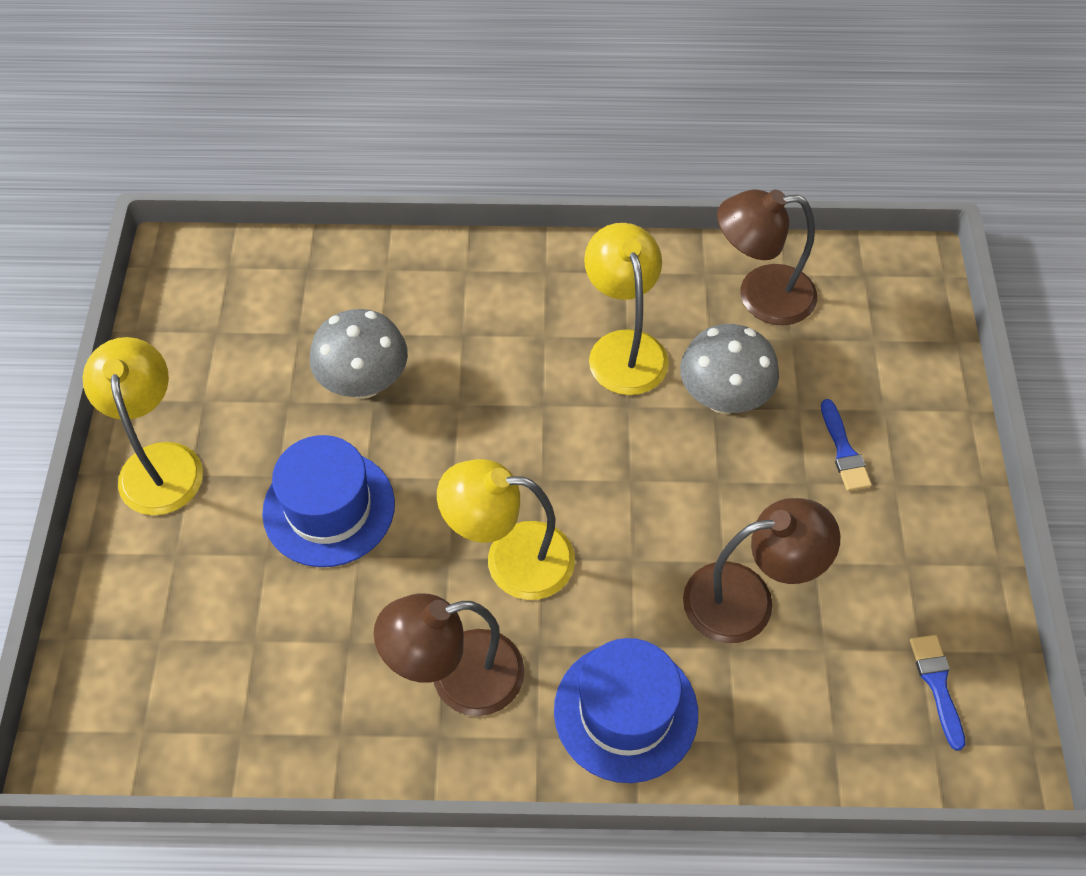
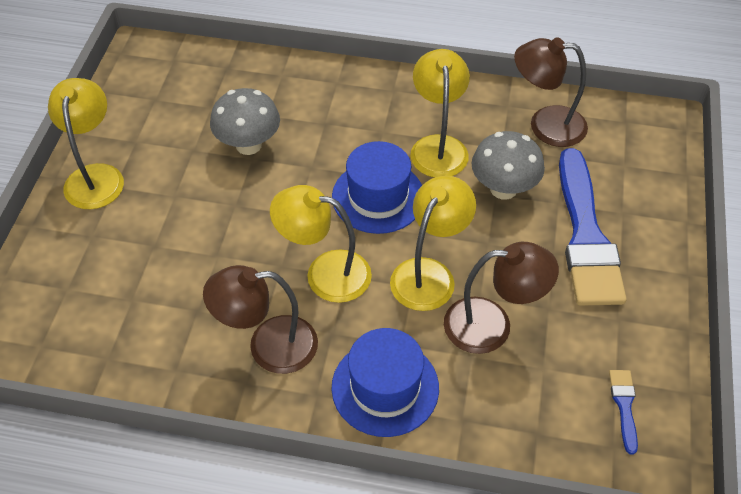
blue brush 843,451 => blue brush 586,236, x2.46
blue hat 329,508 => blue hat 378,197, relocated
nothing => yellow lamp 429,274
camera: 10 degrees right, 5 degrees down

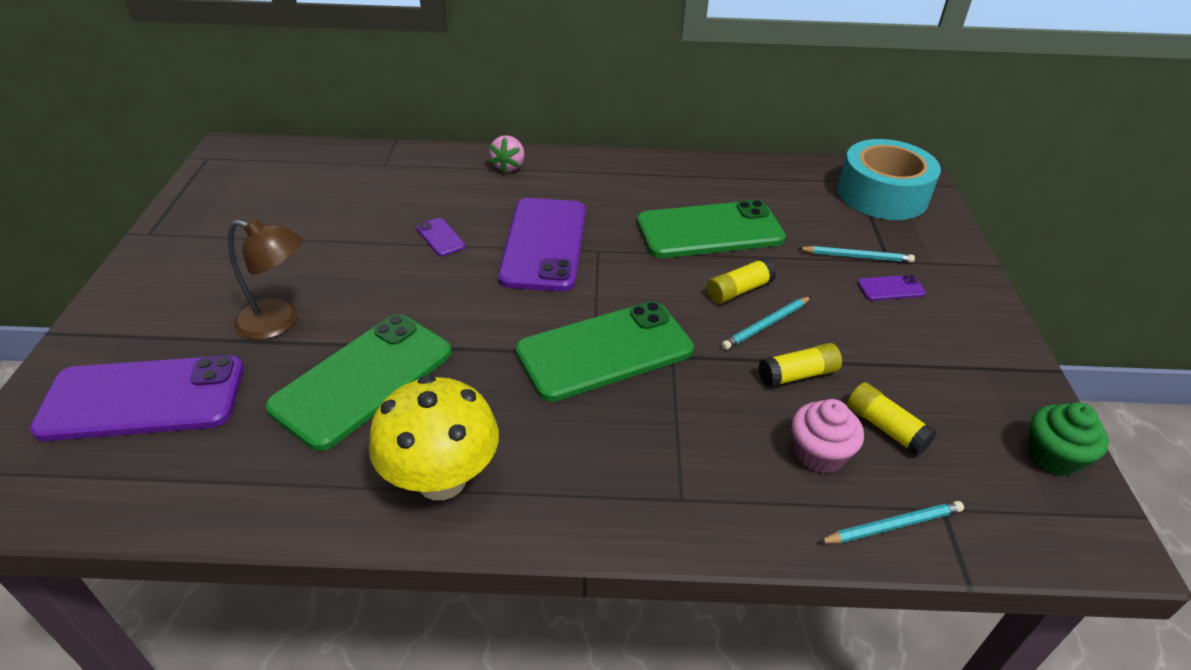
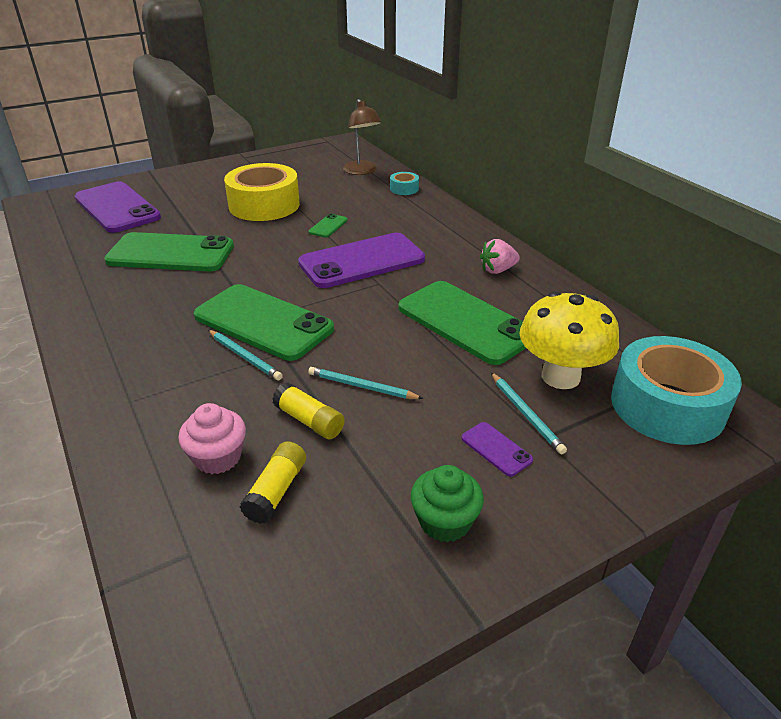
pink strawberry 508,166 => pink strawberry 497,270, relocated
brown lamp 279,322 => brown lamp 362,171, relocated
purple phone 440,237 => green phone 328,226
yellow glue stick 739,290 => nothing
yellow mushroom 441,479 => yellow mushroom 560,376, relocated
green cupcake 1053,456 => green cupcake 445,521, relocated
turquoise pencil 893,525 => turquoise pencil 245,356, relocated
nothing => yellow tape 264,205
nothing => turquoise tape 404,189
camera: 60 degrees right, 5 degrees down

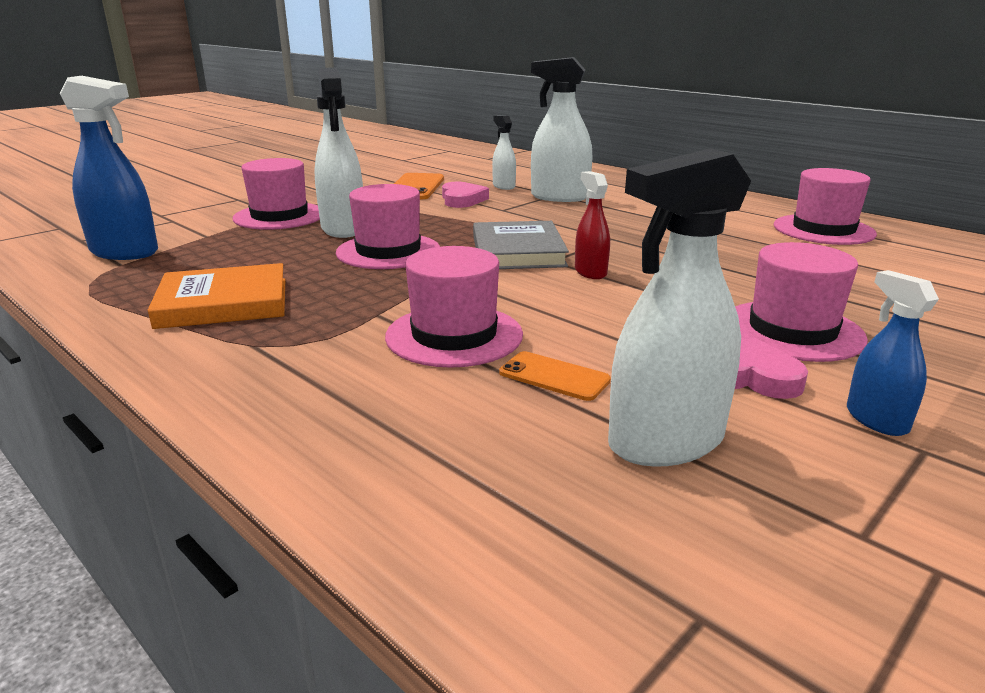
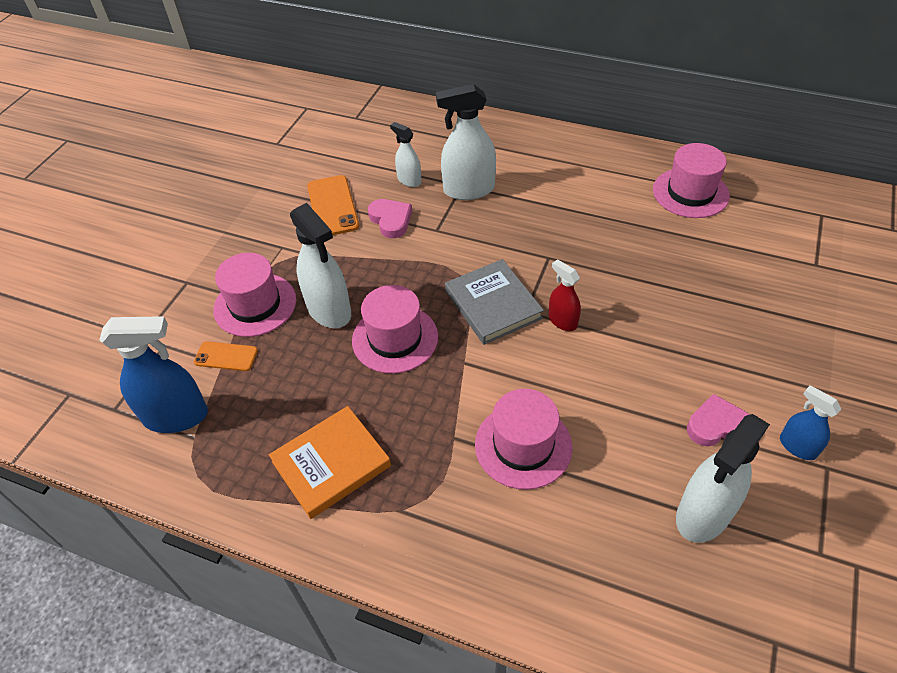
pink hat 792,330 => nothing
orange phone 554,376 => orange phone 226,356, relocated
camera: 20 degrees left, 25 degrees up

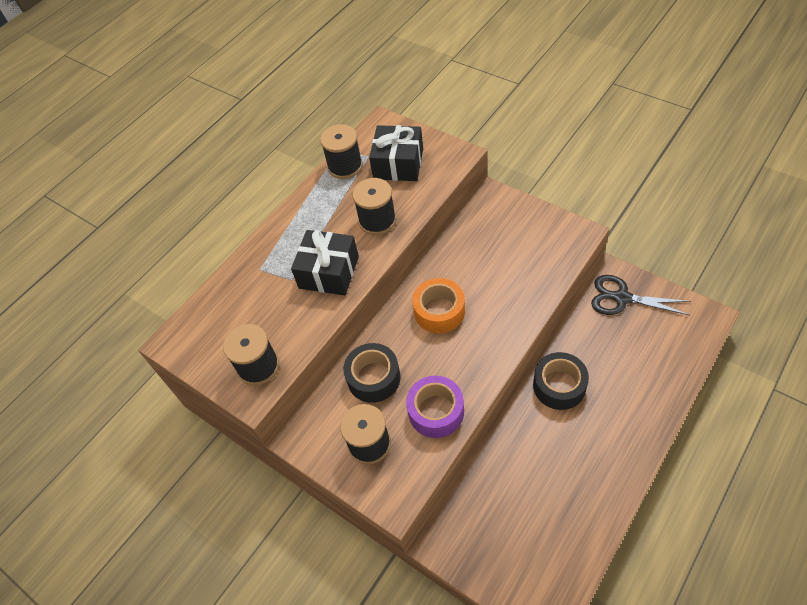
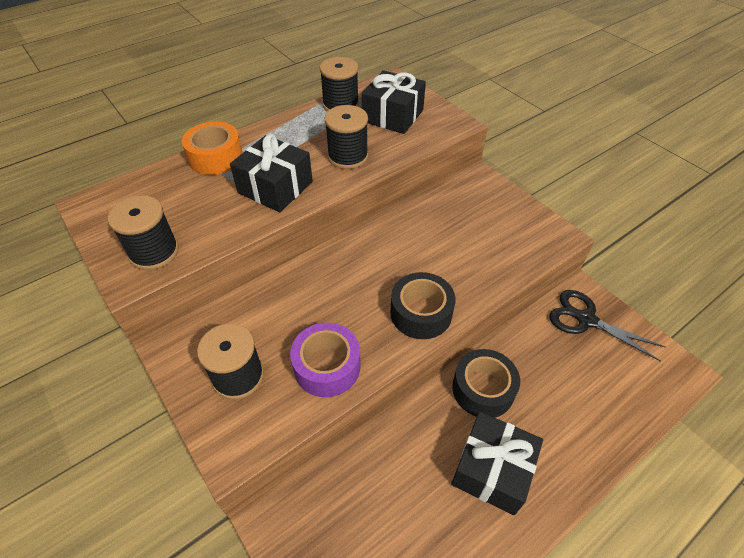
orange tape 439,311 => orange tape 216,157, relocated
black tape 373,378 => black tape 421,313, relocated
nothing => black gift 492,469
camera: 10 degrees right, 5 degrees down

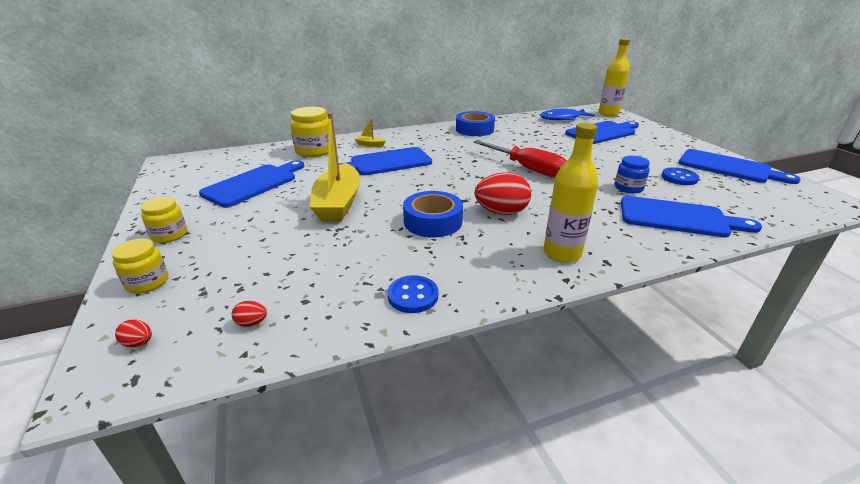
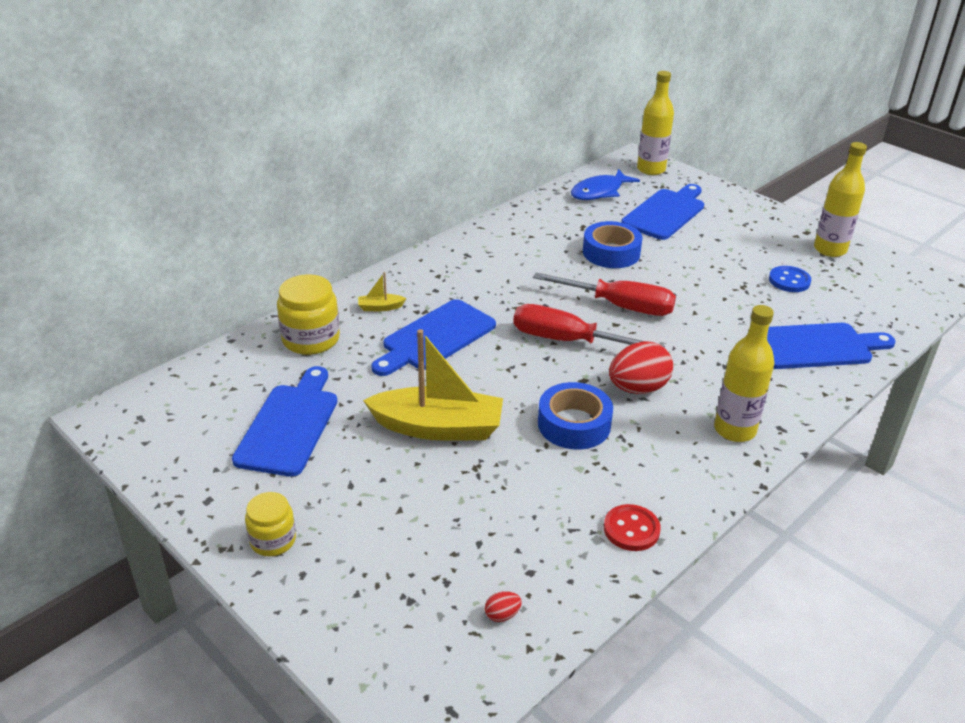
blue tape 474,129 => blue tape 611,252, relocated
yellow boat 338,203 => yellow boat 438,427, 60 degrees counterclockwise
blue cutting board 728,167 => yellow bottle 830,249
blue jar 628,188 => nothing
yellow jar 147,282 => nothing
blue button 413,296 => red button 631,529
red egg 139,343 => nothing
nothing => red screwdriver 566,340
camera: 25 degrees left, 5 degrees up

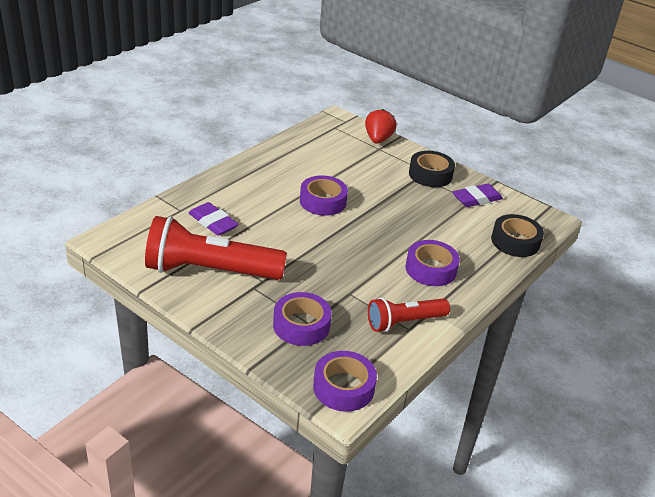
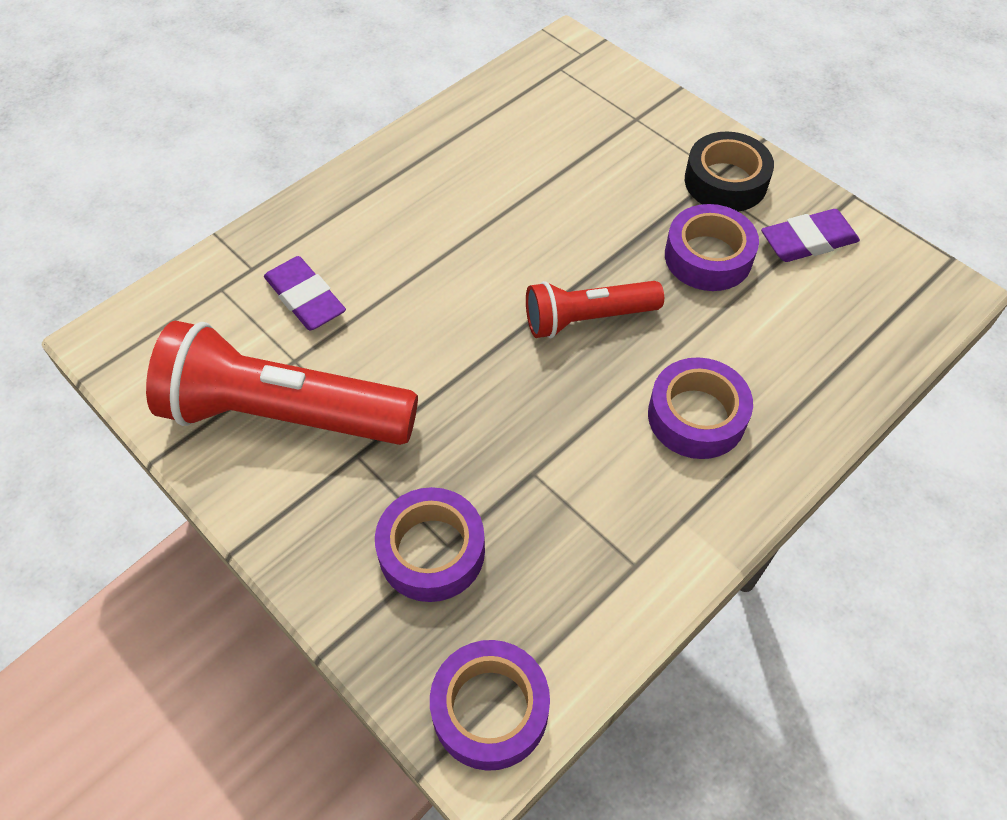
red strawberry 378,139 => nothing
purple tape 323,201 => purple tape 708,257, relocated
black tape 515,241 => nothing
red flashlight 404,322 => red flashlight 587,318, relocated
camera: 10 degrees right, 20 degrees up

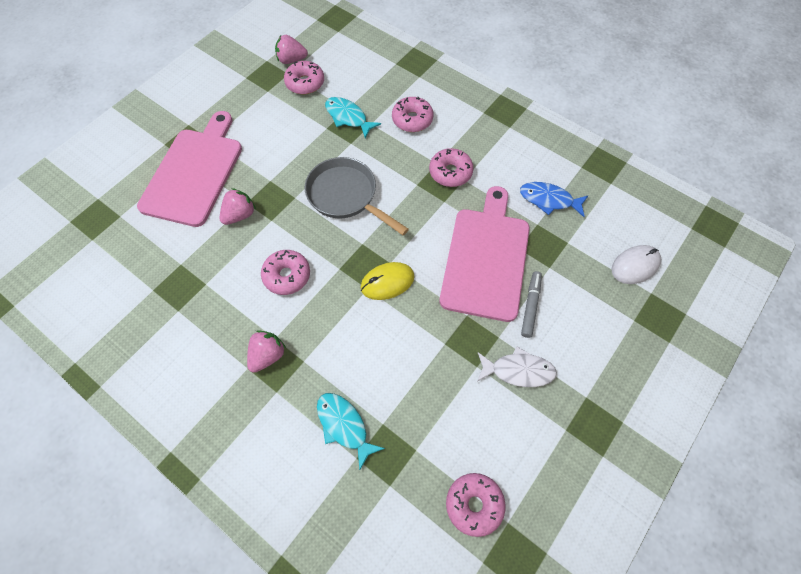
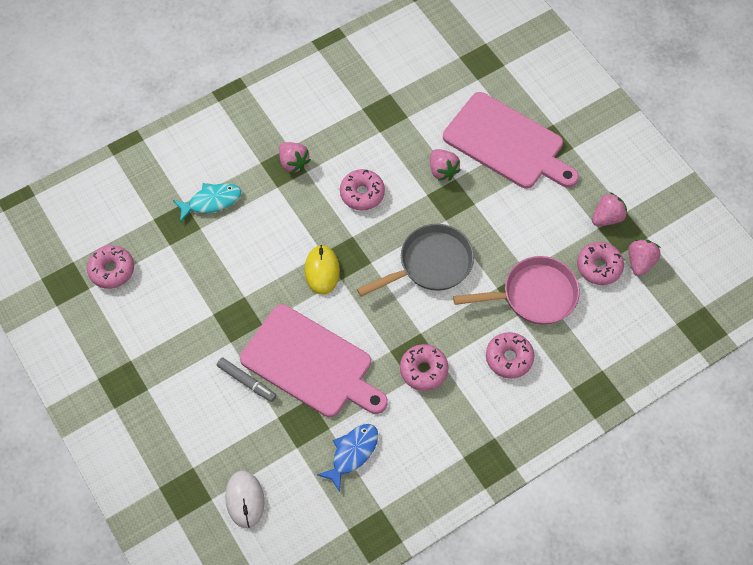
turquoise fish 348,117 => pink pan 533,295
white fish 518,371 => nothing
nothing => pink strawberry 607,217
camera: 110 degrees right, 0 degrees up

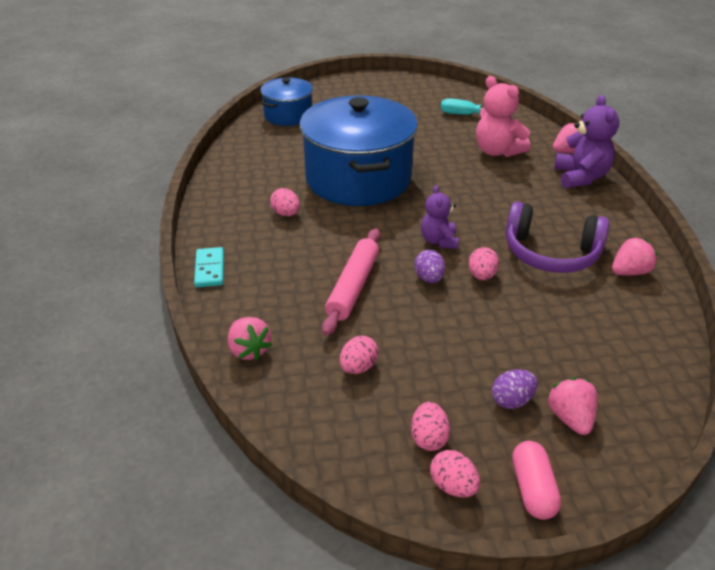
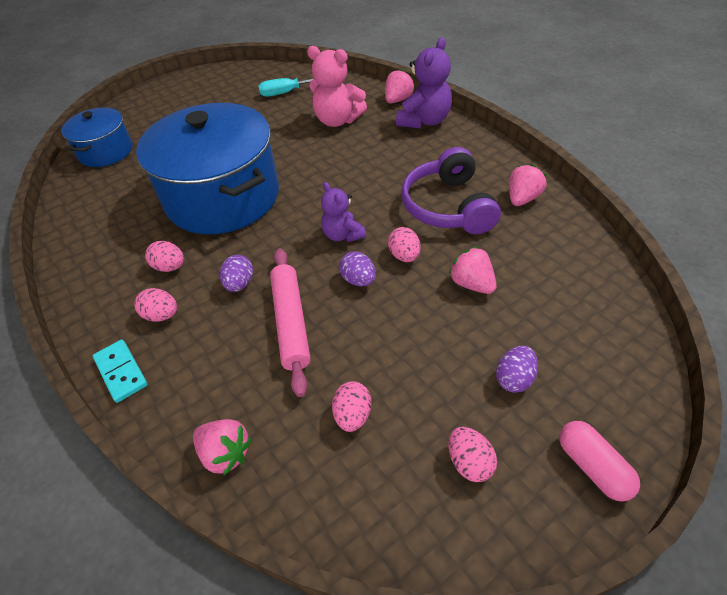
purple teddy bear 580,177 => purple teddy bear 424,121, 60 degrees clockwise
purple headphones 550,253 => purple headphones 448,206, 90 degrees clockwise
pink strawberry 570,418 => pink strawberry 471,284, relocated
pink egg 453,486 => pink egg 162,315, relocated
nothing => purple egg 240,284
camera: 25 degrees left, 10 degrees up

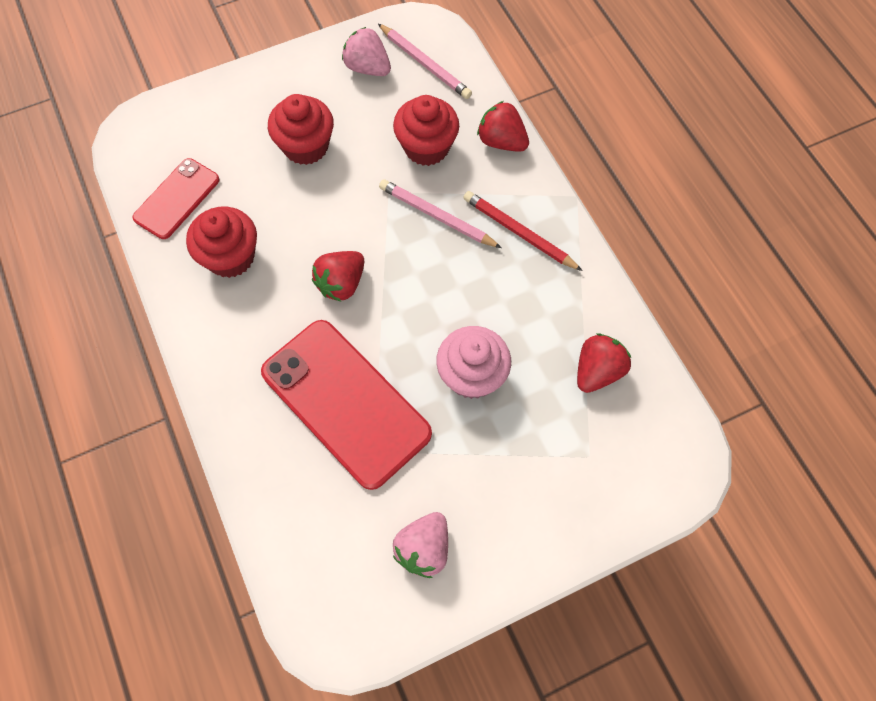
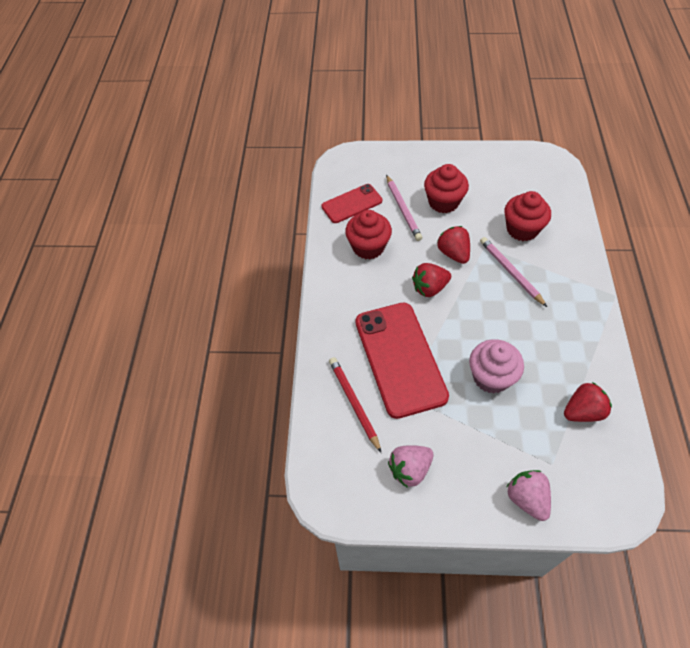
pink pencil 425,64 => pink pencil 403,209, relocated
pink strawberry 367,68 => pink strawberry 527,499, relocated
red strawberry 501,141 => red strawberry 453,253, relocated
red pencil 519,232 => red pencil 354,403, relocated
camera: 30 degrees right, 10 degrees down

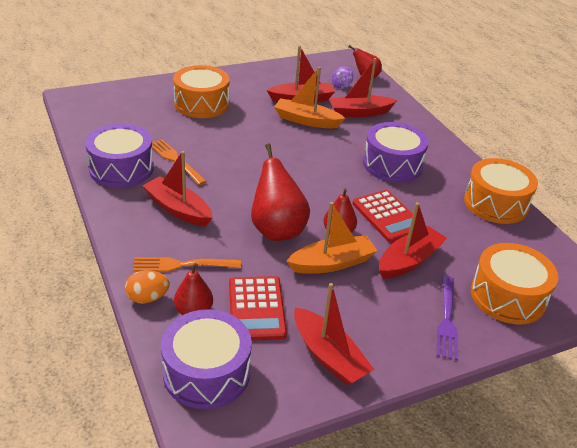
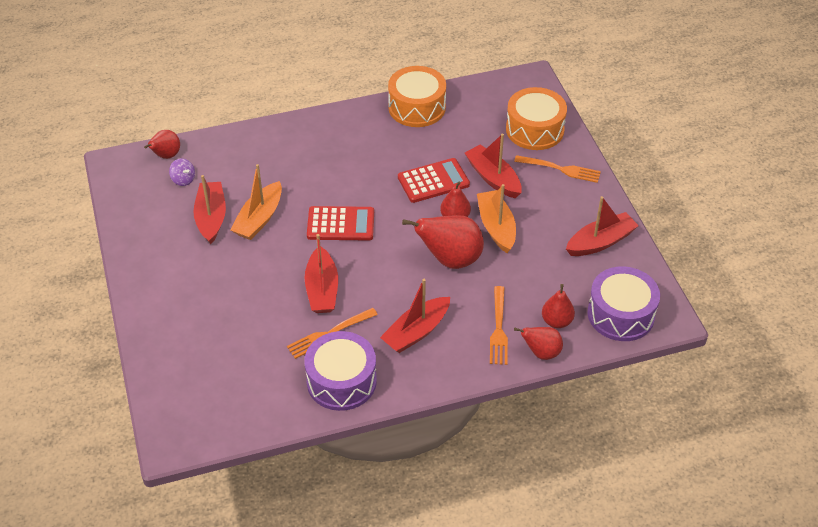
red boat 359,112 => red boat 322,289, relocated
orange drum 201,104 => nothing
purple drum 392,164 => nothing
orange egg 147,298 => red pear 541,352
red calculator 256,308 => red calculator 340,224, relocated
purple fork 447,320 => orange fork 560,169
camera: 80 degrees left, 10 degrees up

